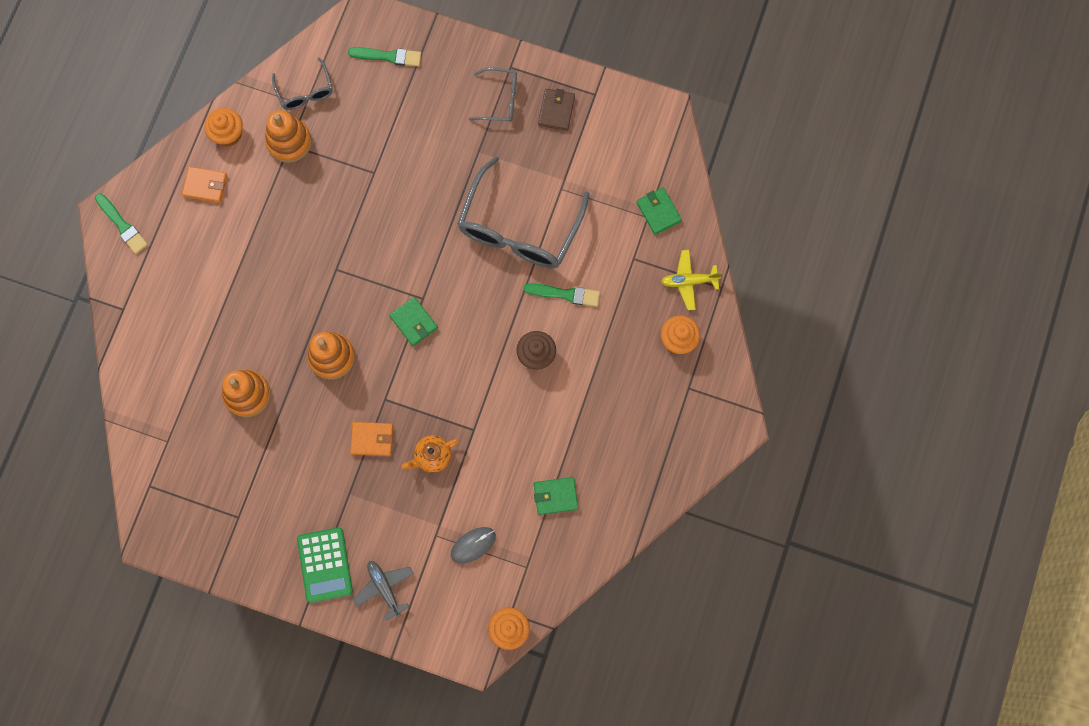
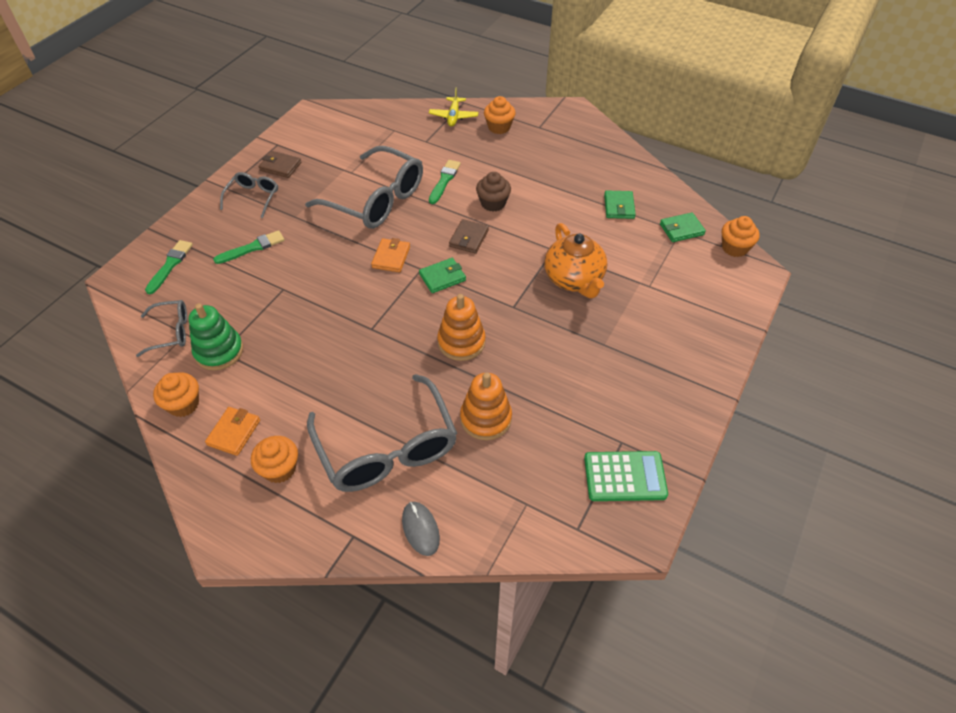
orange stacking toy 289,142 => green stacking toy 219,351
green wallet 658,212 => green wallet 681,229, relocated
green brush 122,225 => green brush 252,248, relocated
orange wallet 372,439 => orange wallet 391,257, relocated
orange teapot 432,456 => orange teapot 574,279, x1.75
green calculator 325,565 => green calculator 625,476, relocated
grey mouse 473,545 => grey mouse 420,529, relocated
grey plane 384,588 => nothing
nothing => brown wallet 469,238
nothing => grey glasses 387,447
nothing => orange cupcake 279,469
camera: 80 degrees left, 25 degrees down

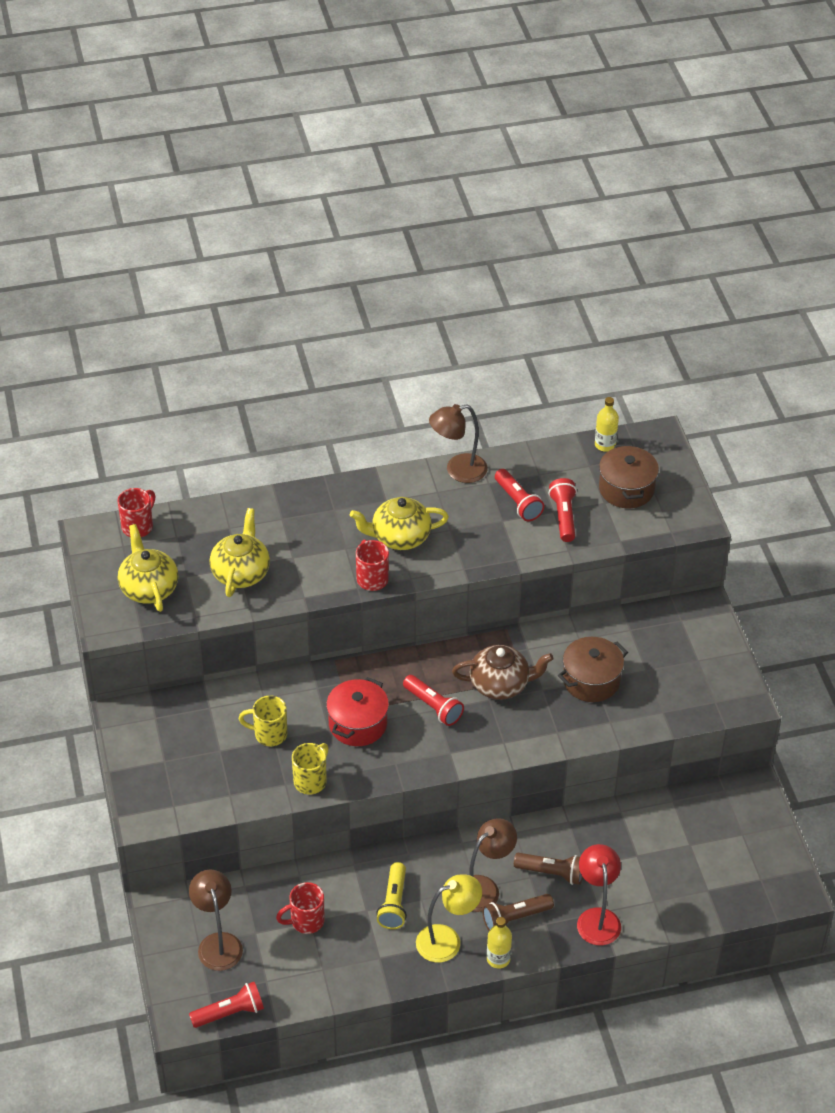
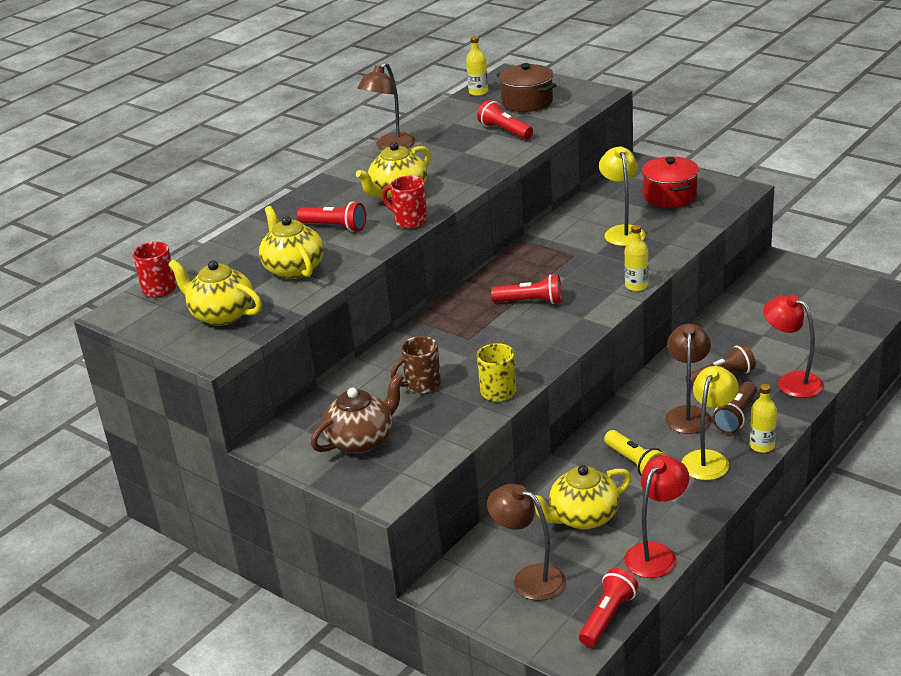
red flashlight 518,502 => red flashlight 335,227, relocated
brown pot 591,680 => yellow lamp 622,232
brown teapot 500,684 => brown teapot 361,440, relocated
red pot 358,724 => red pot 670,196, relocated
yellow mug 269,734 => brown mug 421,385
red mug 306,921 => yellow teapot 582,517
nothing => yellow bottle 636,286
nothing => red lamp 656,553
camera: 35 degrees left, 15 degrees down

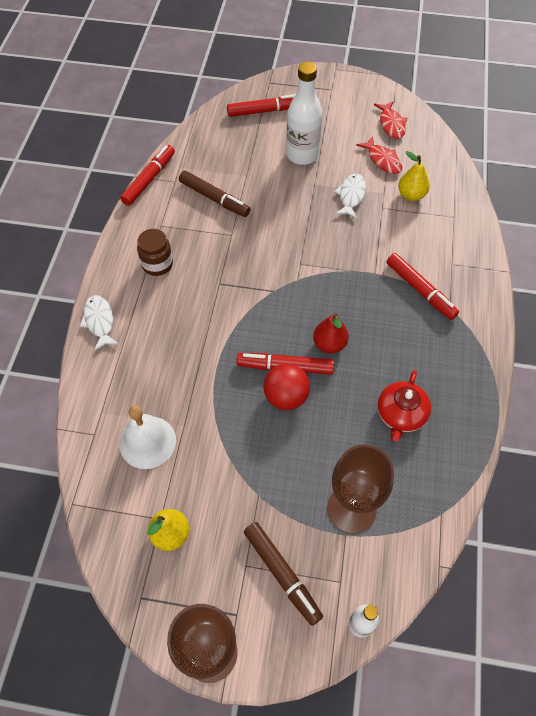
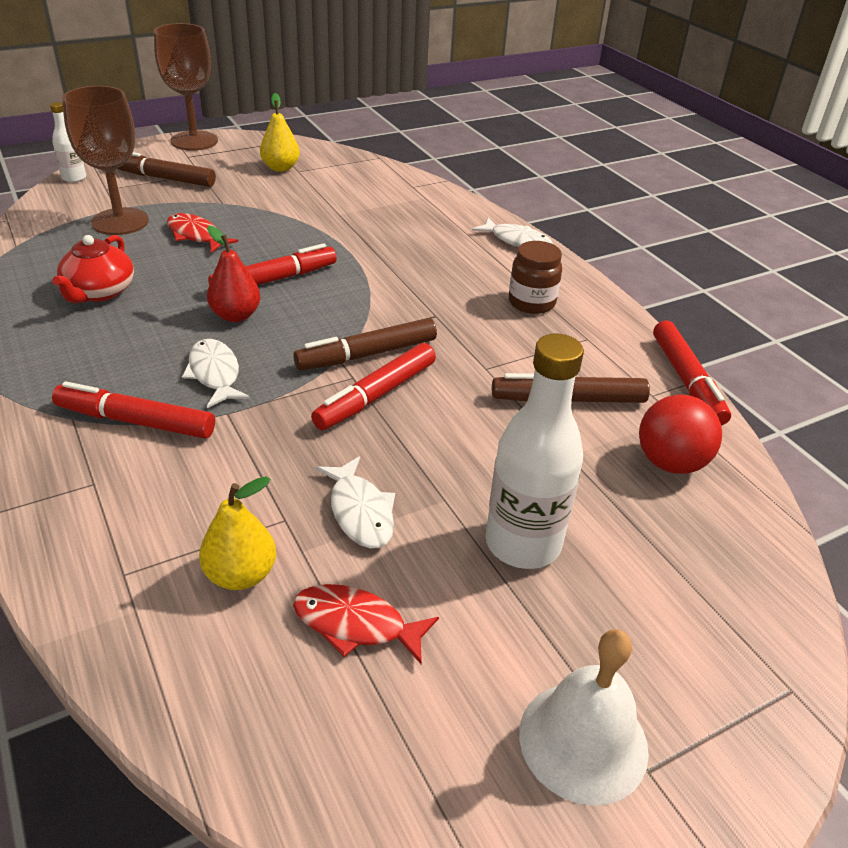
red marker 264,111 => red marker 376,395, relocated
red fish 391,124 => red fish 196,235, relocated
red ball 286,397 => red ball 670,463, relocated
red teapot 400,415 => red teapot 99,292, 150 degrees counterclockwise
white bell 147,442 => white bell 583,741, relocated
nothing => brown marker 367,354
nothing => white fish 215,374
camera: 140 degrees right, 20 degrees down

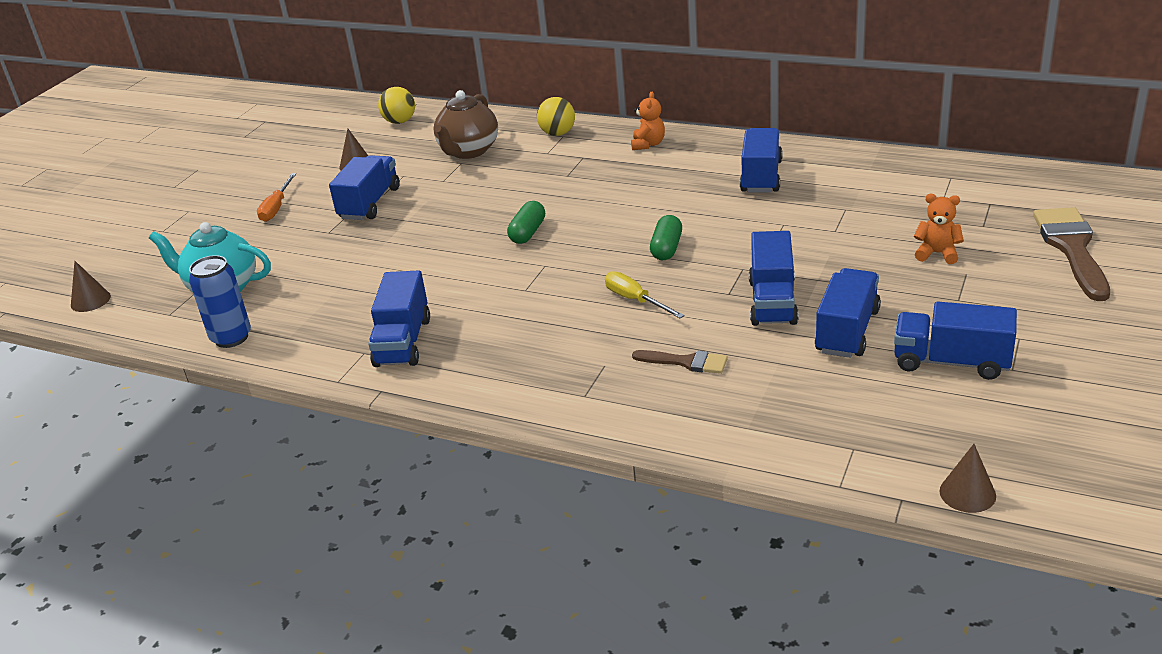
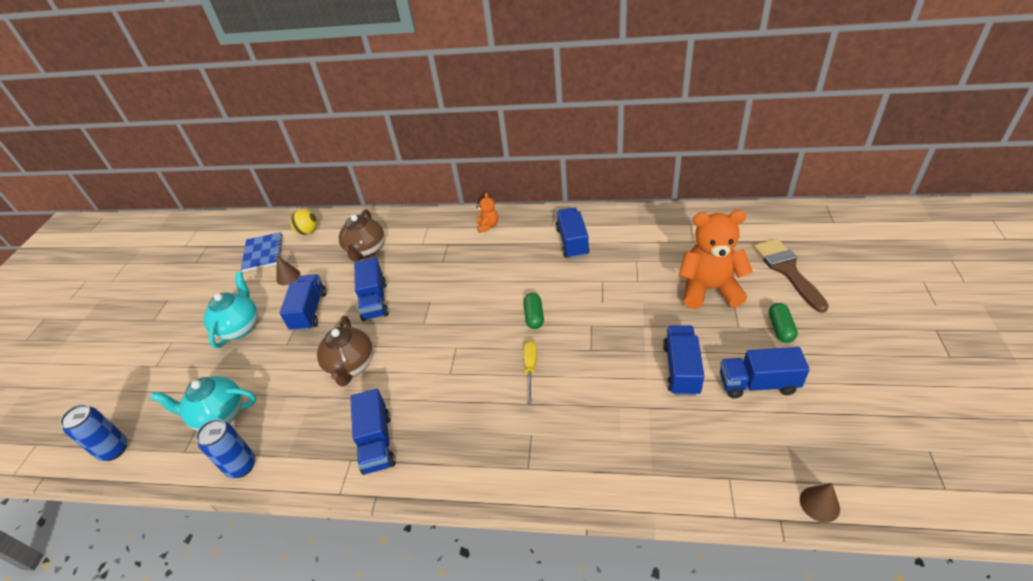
yellow ball 557,133 => nothing
orange screwdriver 276,208 => turquoise teapot 240,327
orange teddy bear 937,253 => orange teddy bear 709,289, x2.19
green capsule 528,232 => green capsule 780,328, relocated
blue truck 772,302 => blue truck 374,301, relocated
brown cone 90,300 => blue can 114,450
yellow screwdriver 635,300 => yellow screwdriver 530,368, 60 degrees clockwise
brown brush 686,362 => nothing
nothing => blue notebook 263,253
nothing => brown teapot 351,366
camera: 15 degrees left, 10 degrees up

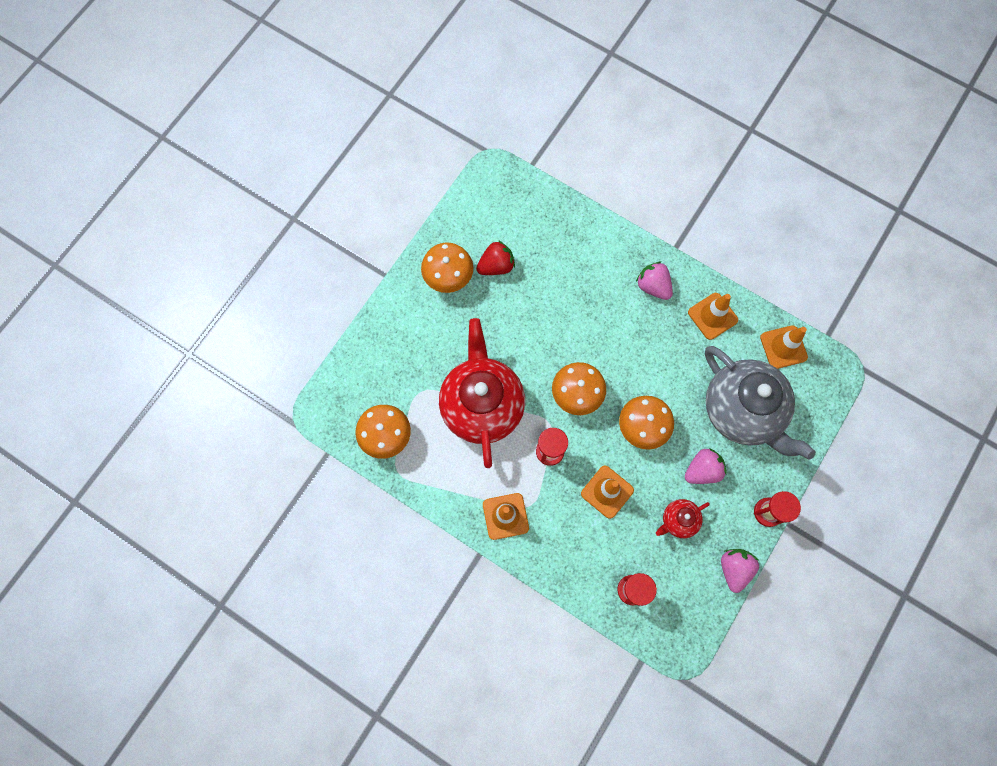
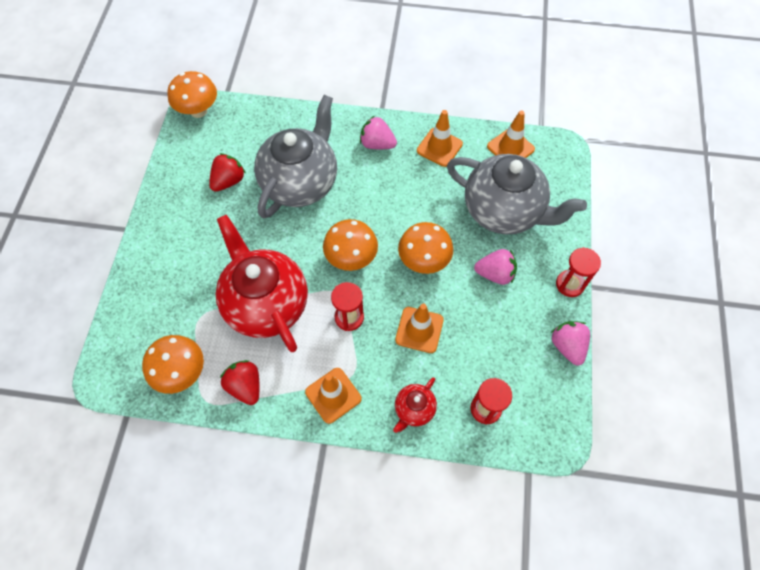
orange mushroom 448,277 => orange mushroom 198,111, relocated
pink strawberry 702,470 => pink strawberry 495,274, 60 degrees clockwise
red teapot 678,520 => red teapot 414,409, relocated
nothing => grey teapot 300,182
nothing => red strawberry 245,386
camera: 25 degrees left, 10 degrees down

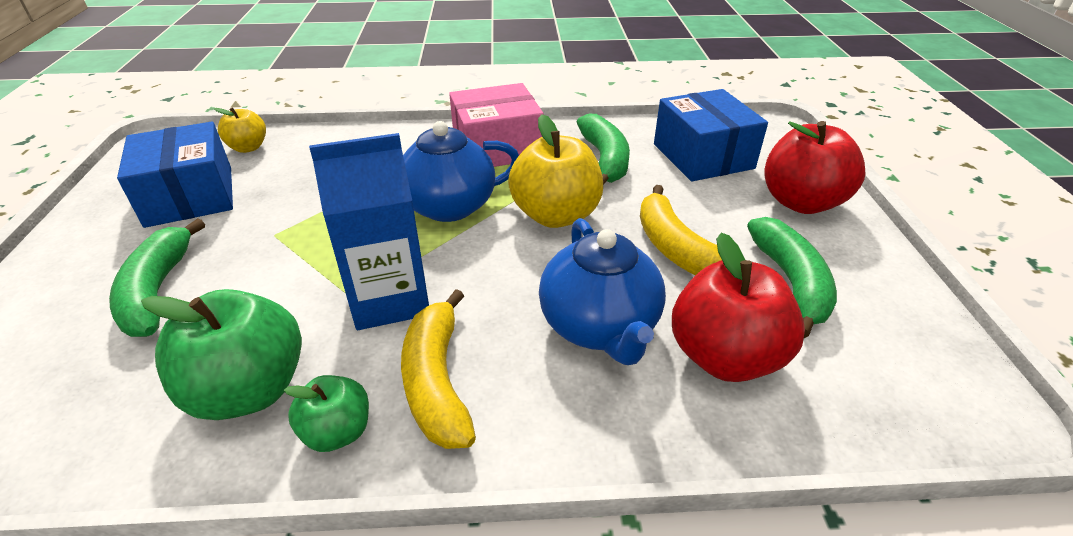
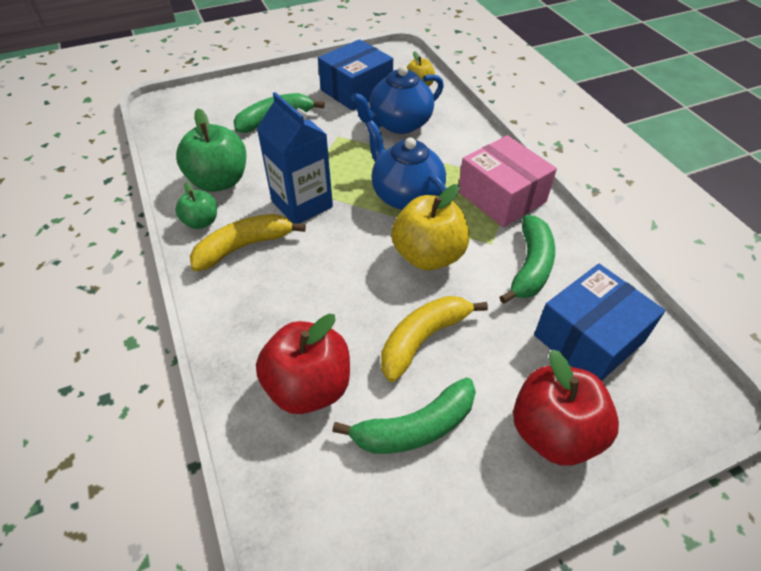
green banana 604,159 => green banana 530,266, 45 degrees counterclockwise
blue teapot 599,327 => blue teapot 399,124, relocated
camera: 70 degrees right, 10 degrees up

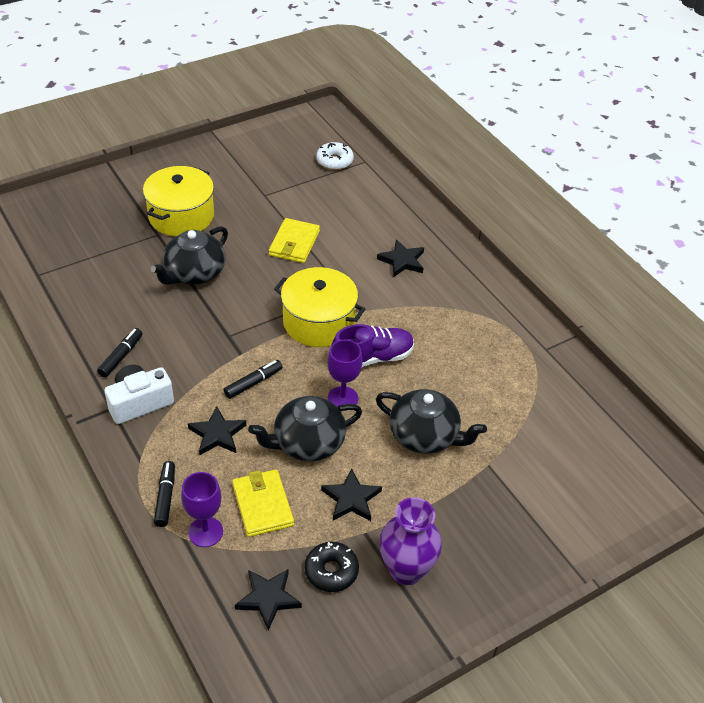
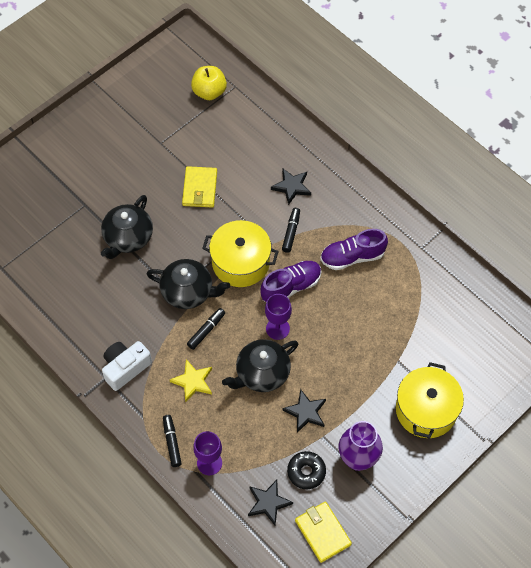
white donut 334,161 => yellow apple 209,92
yellow pot 181,216 => yellow pot 426,410, relocated
black marker 121,356 => black marker 291,232, relocated
black teapot 424,436 => black teapot 188,292, relocated
black star 217,434 => yellow star 193,381
yellow wallet 262,505 => yellow wallet 322,532, relocated
nothing => purple shoe 352,257
camera: 10 degrees left, 15 degrees up

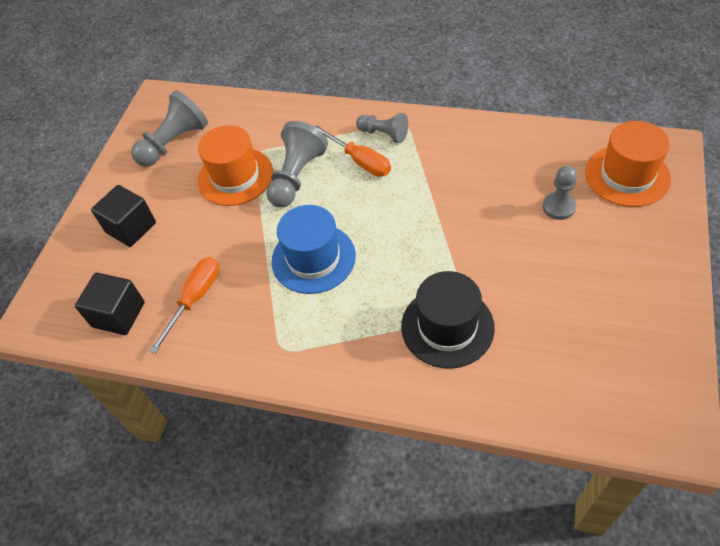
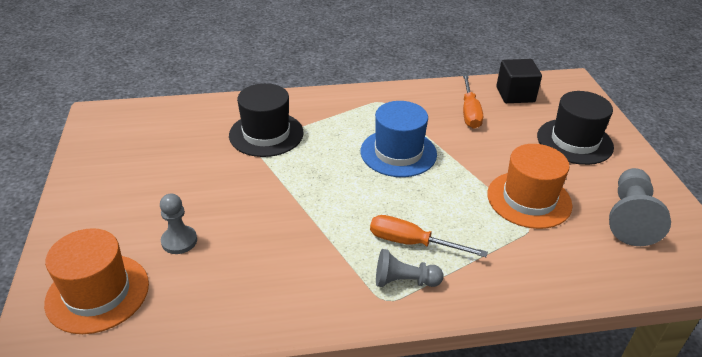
grey pawn 297,176 => nothing
black cube 131,228 => black hat 574,141
camera: 150 degrees right, 15 degrees down

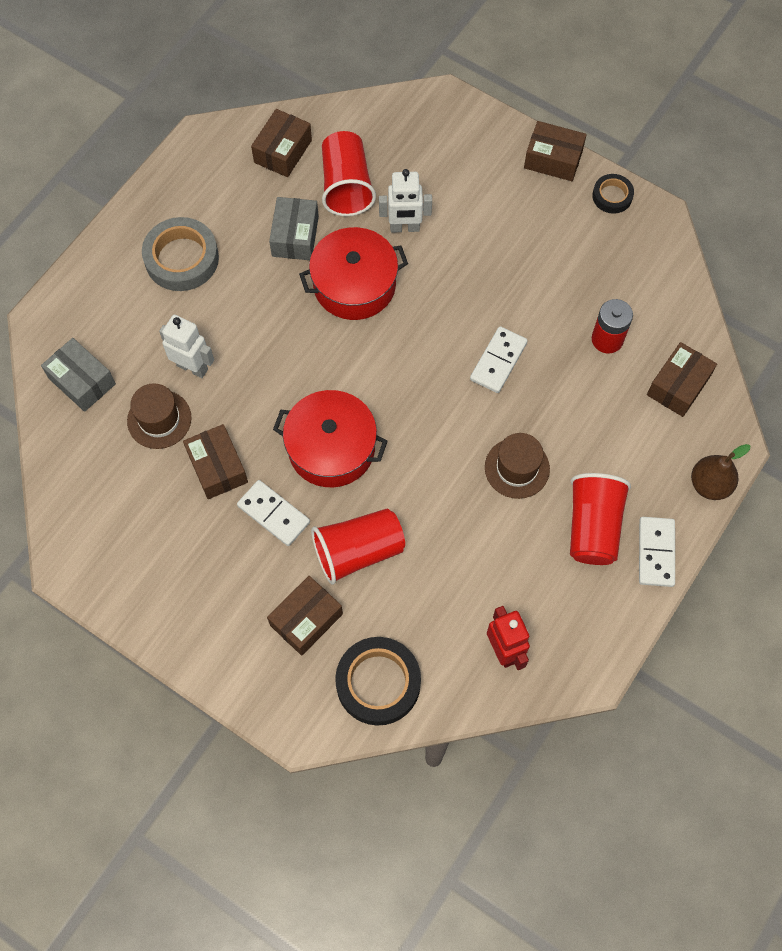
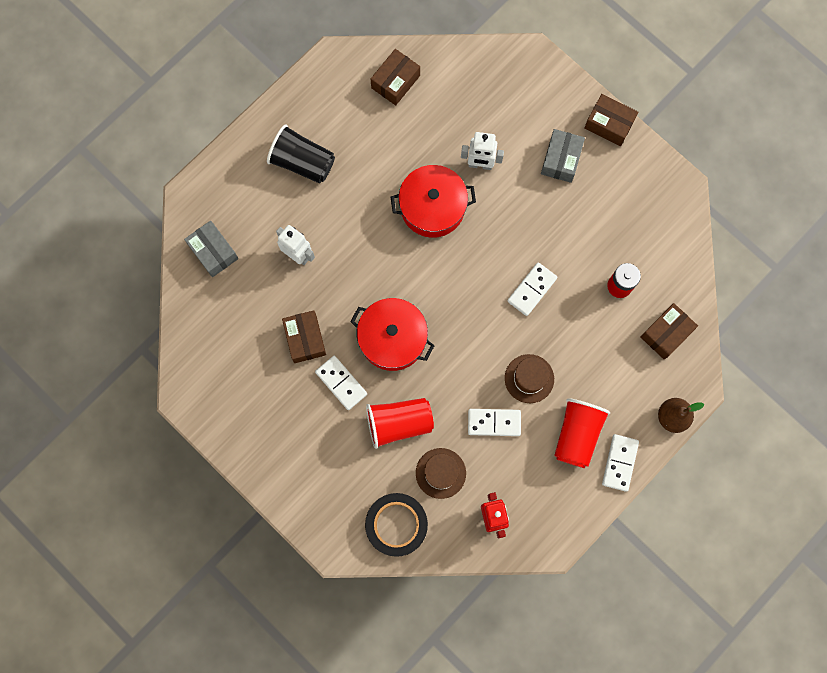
red cup 346,186 => nothing
black tape 612,196 => nothing
grey box 295,236 => grey box 561,160, relocated
grey tape 182,258 => black cup 302,162
brown hat 159,419 => brown hat 440,473, relocated
brown box 306,619 => nothing
nothing => white domino 494,423
camera: 10 degrees right, 10 degrees up

